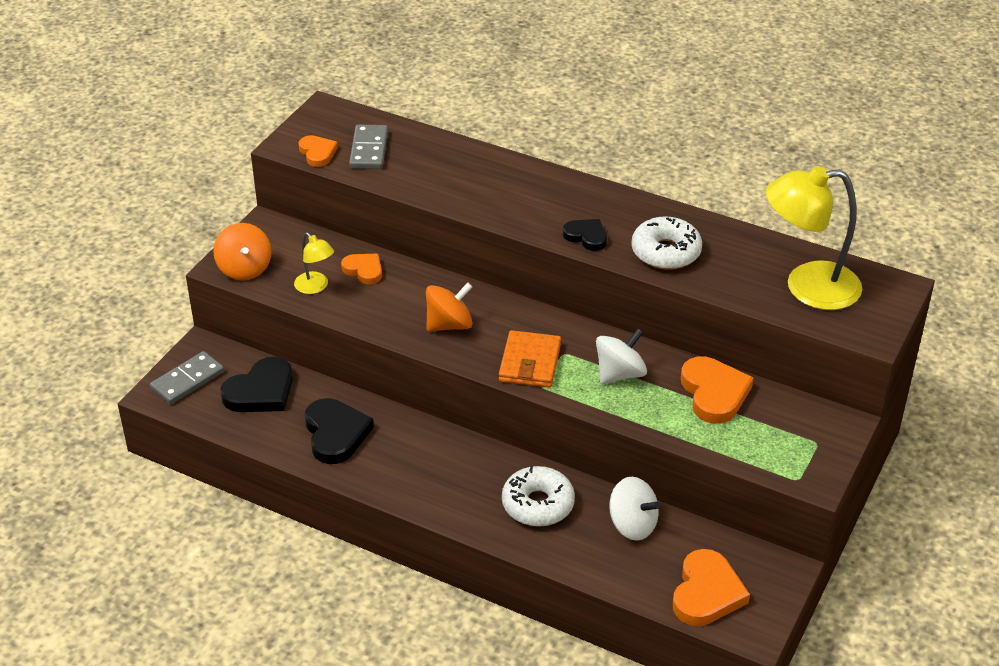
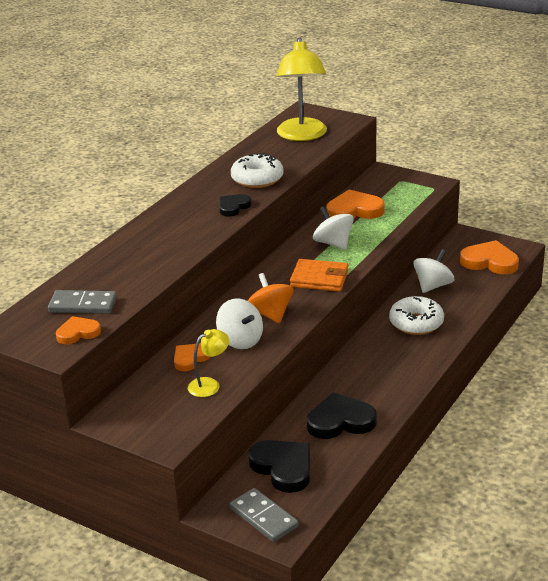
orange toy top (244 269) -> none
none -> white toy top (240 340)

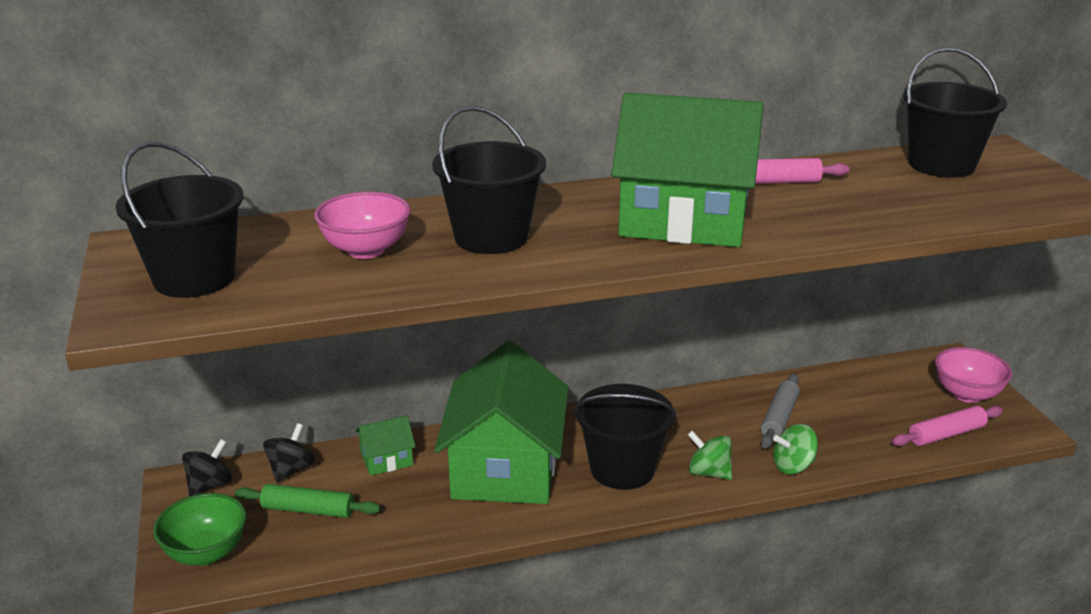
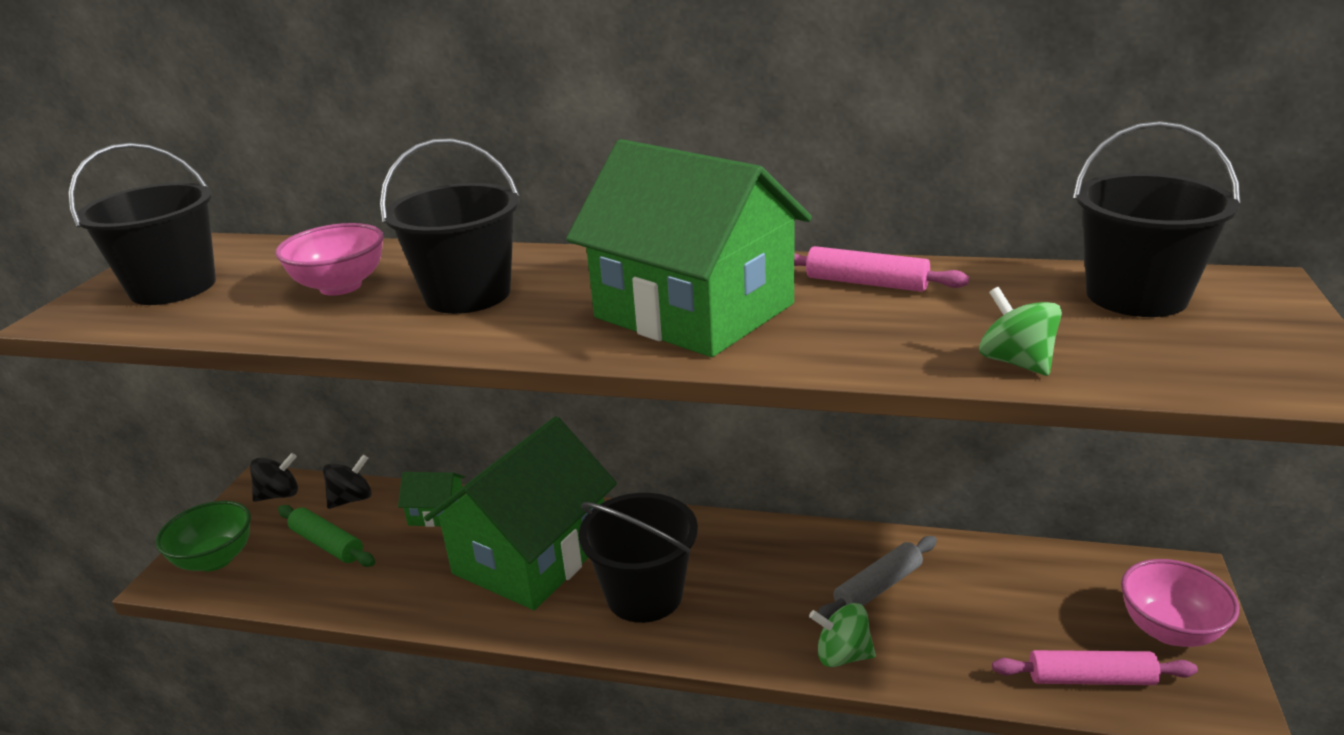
emerald toy top (708 472) -> emerald toy top (1016 362), moved

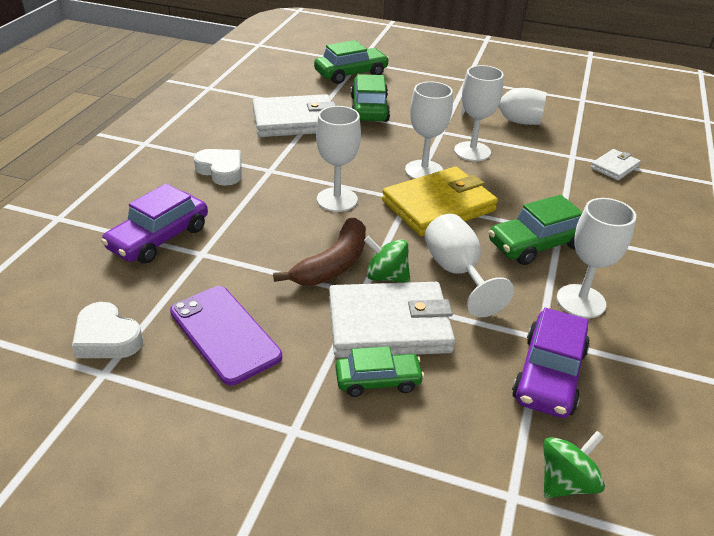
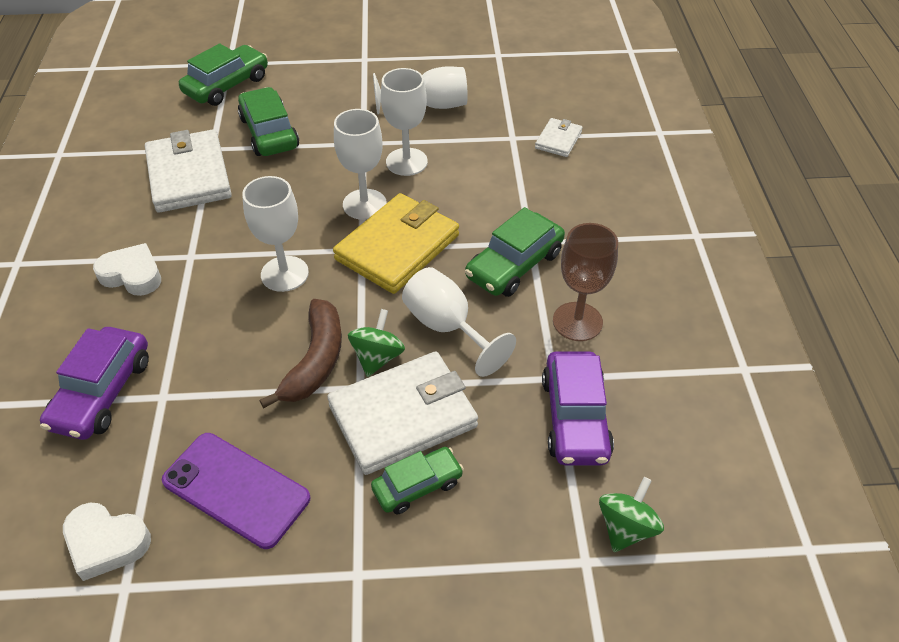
white card wallet (295 121) -> white card wallet (189 175), 75 degrees counterclockwise
emerald toy top (386 276) -> emerald toy top (377 357), 105 degrees clockwise
white chalice (581 301) -> russet chalice (577 321)

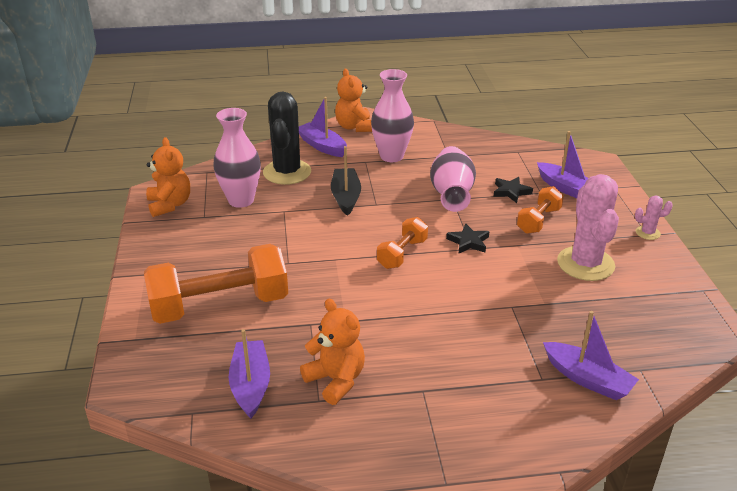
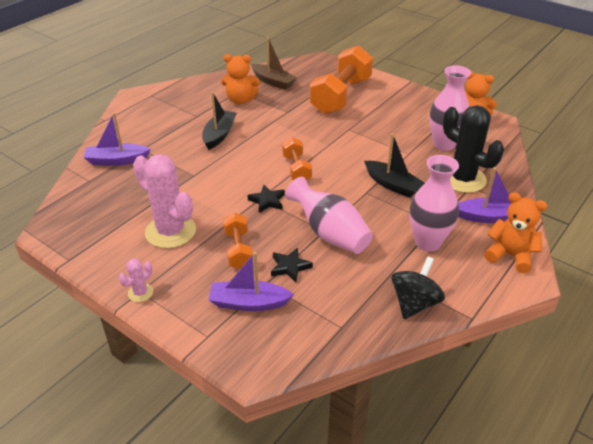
purple sailboat (251 385) -> russet sailboat (273 82)
none -> black sailboat (219 135)
none -> black toy top (414 303)

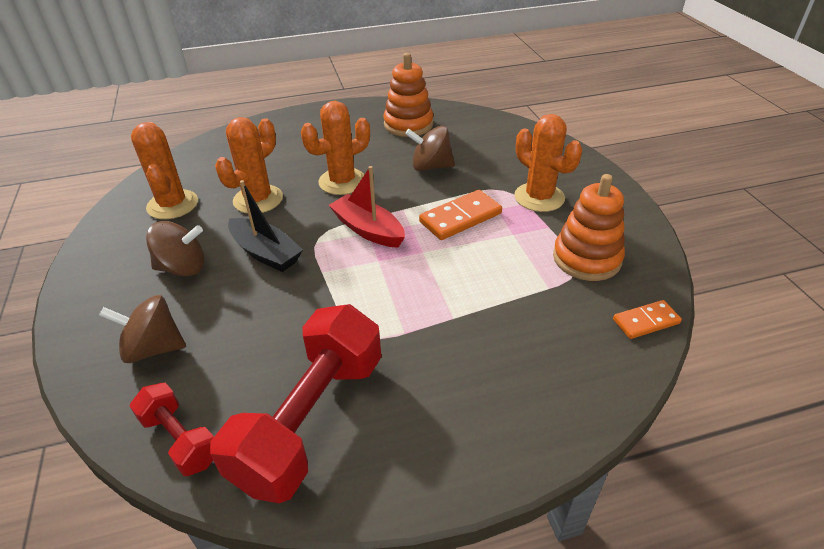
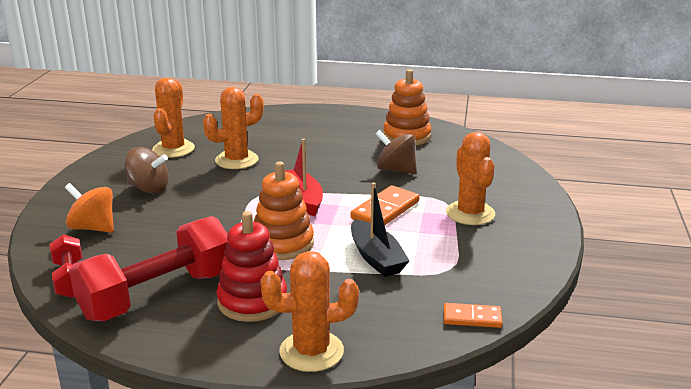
russet toy top (153 348) -> orange toy top (93 228)
black sailboat (266 253) -> black sailboat (376 258), moved
orange cactus (342 181) -> orange cactus (311 351), moved
orange domino (460 218) -> orange domino (385 210), 45 degrees counterclockwise
orange ring stacker (586 258) -> orange ring stacker (283 244), moved
none -> crimson ring stacker (252 301)

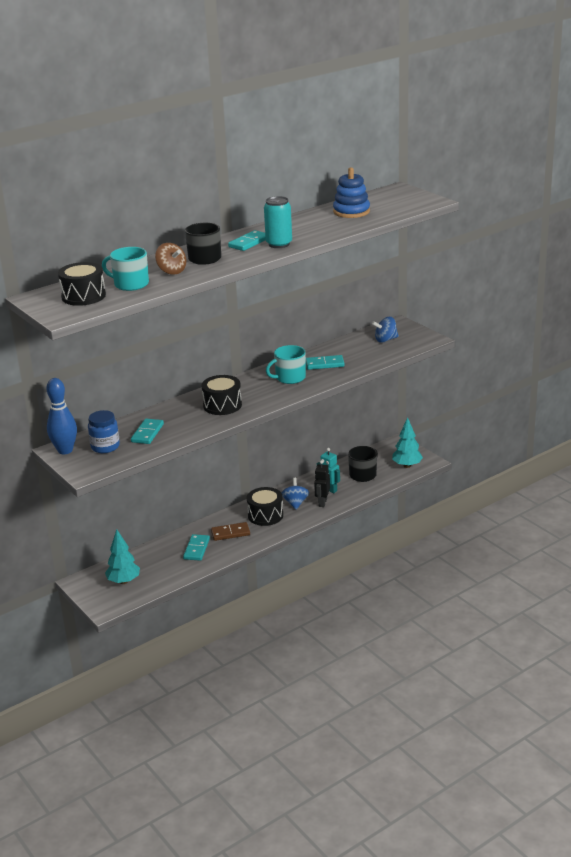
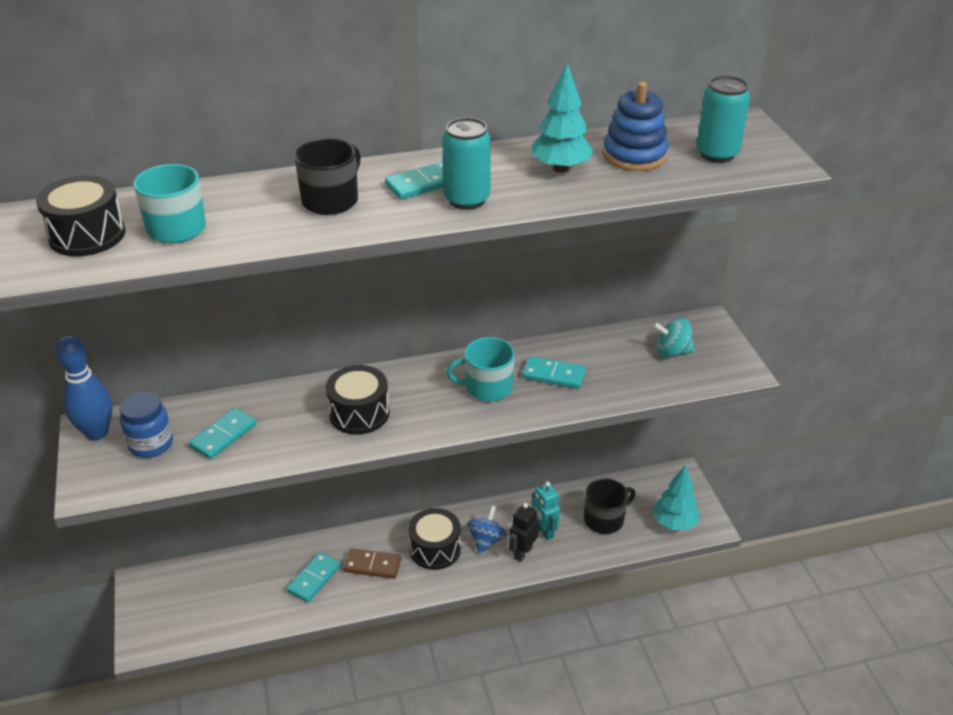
turquoise toy tree (123 581) -> turquoise toy tree (560 168), moved
russet toy top (171 271) -> none
royal blue toy top (385 340) -> turquoise toy top (672 352)
none -> turquoise soda can (717 154)

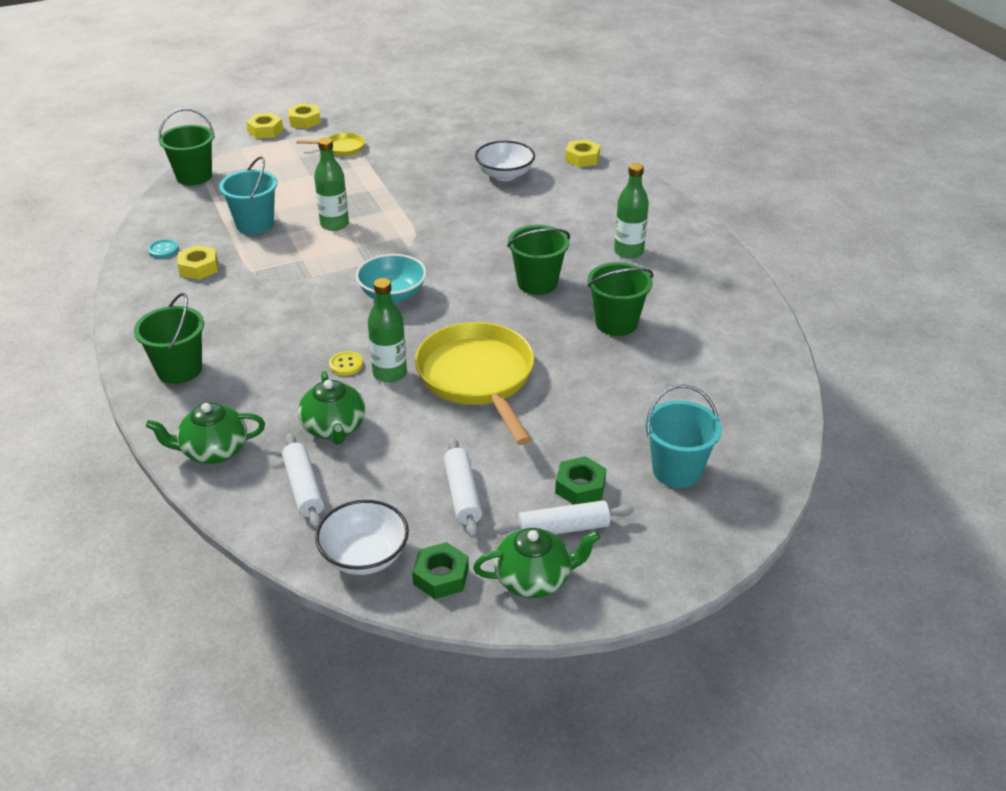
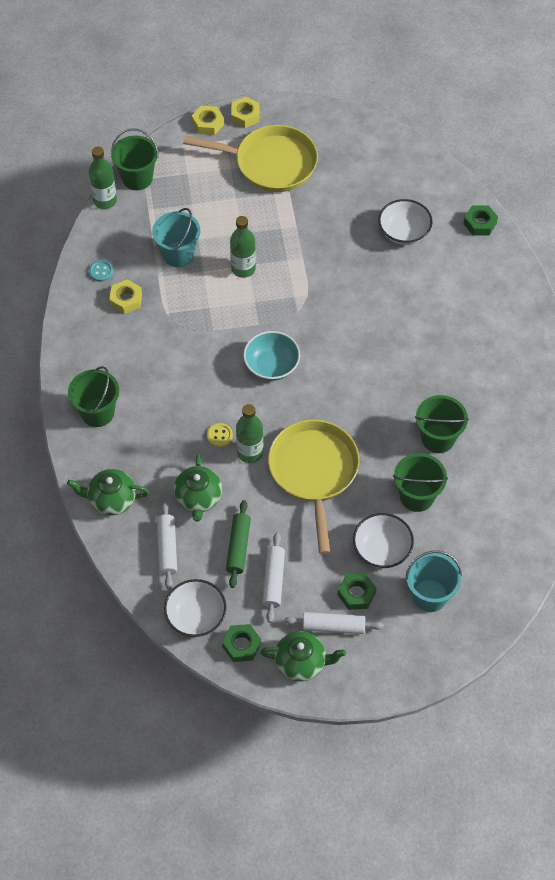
bright yellow frying pan (341 148) -> bright yellow frying pan (270 163), x2.20
emerald bucket (537 283) -> emerald bucket (417 496), moved
bright yellow hexagon nut (582 158) -> emerald hexagon nut (480 223)
emerald bottle (628 251) -> emerald bottle (105 201), moved
none -> emerald rolling pin (238 547)
none -> white deep dish (382 549)

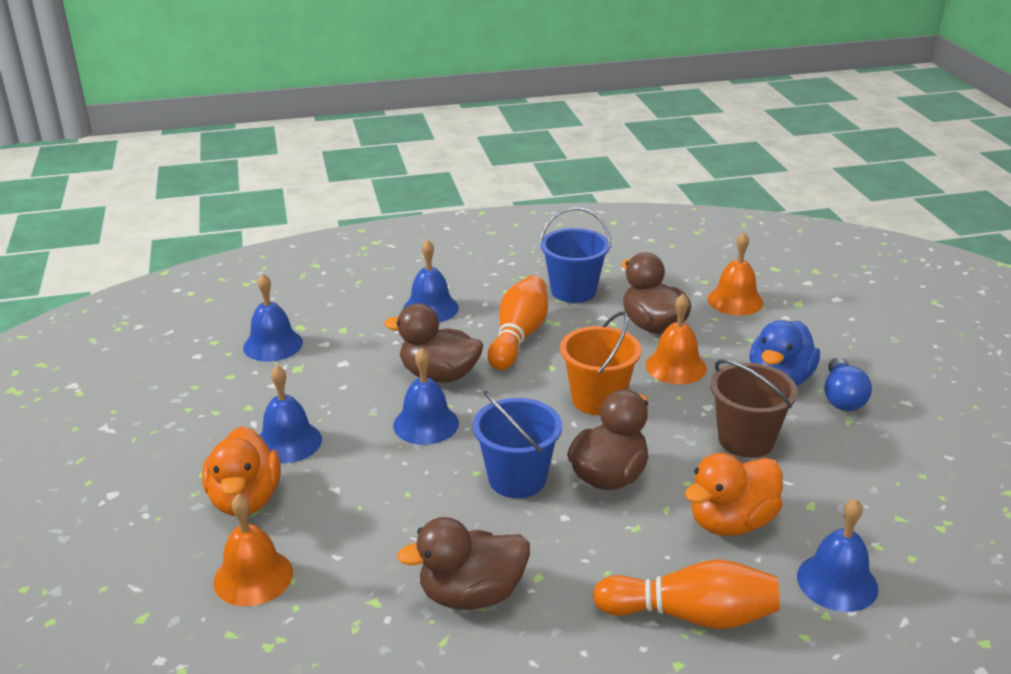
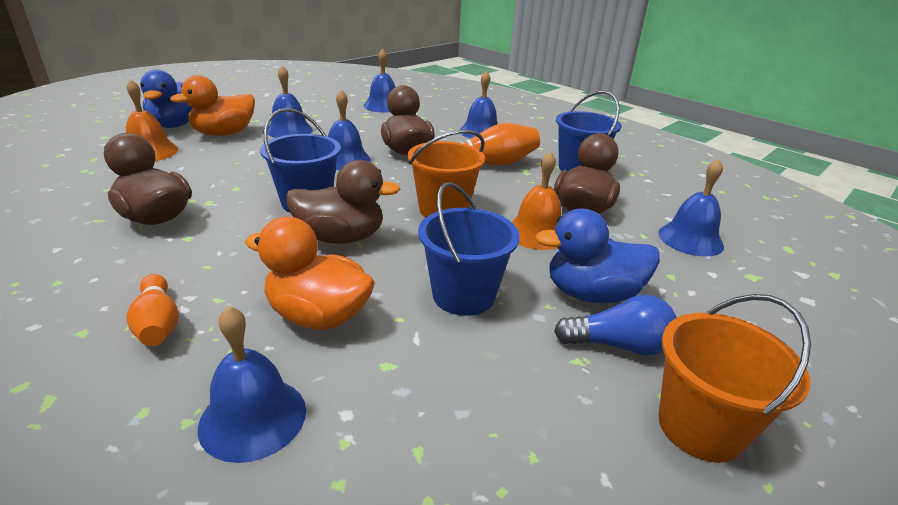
orange skittle (691 615) -> orange skittle (158 323), x0.63
orange school bell (735 300) -> royal blue school bell (690 239)
russet bucket (746 440) -> royal blue bucket (463 295)
royal blue lightbulb (842 397) -> royal blue lightbulb (618 345), 150 degrees counterclockwise
none -> royal blue duck (175 125)
none -> orange bucket (700 427)

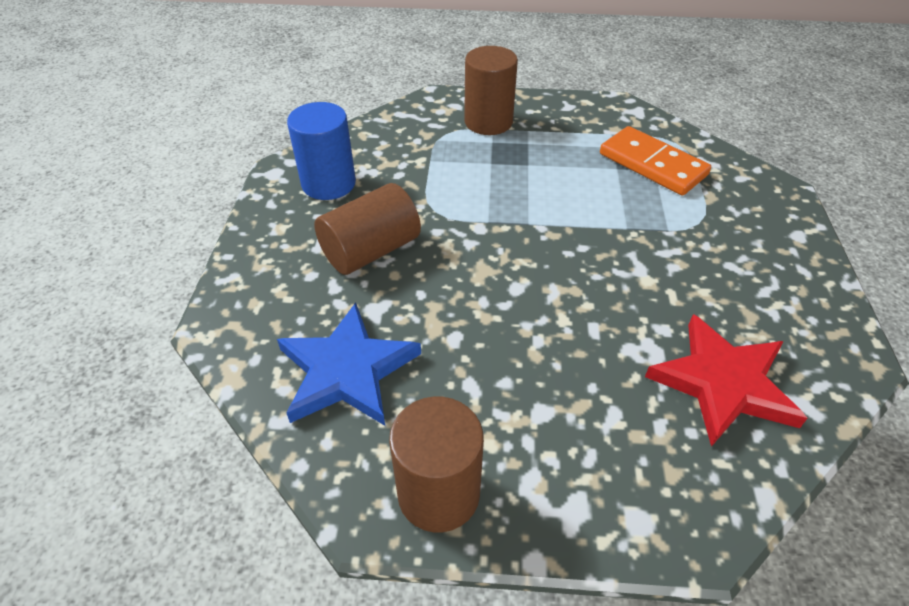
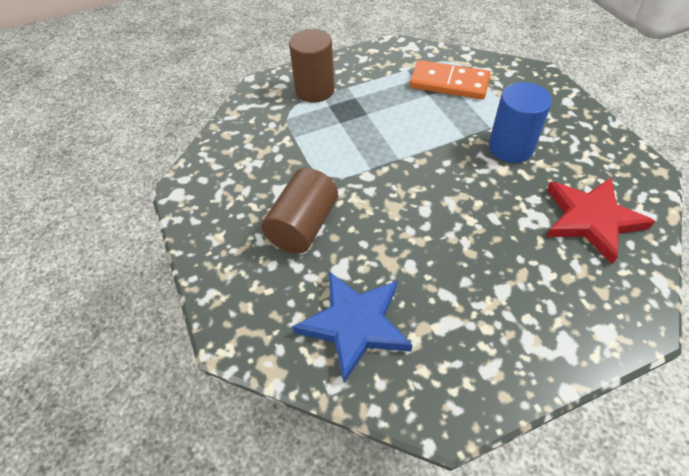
royal blue solid cylinder (328 183) -> royal blue solid cylinder (510 147), moved
russet solid cylinder (438 493) -> none

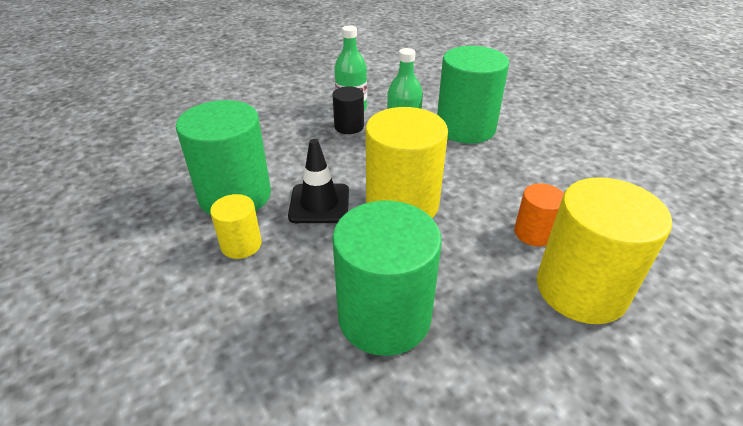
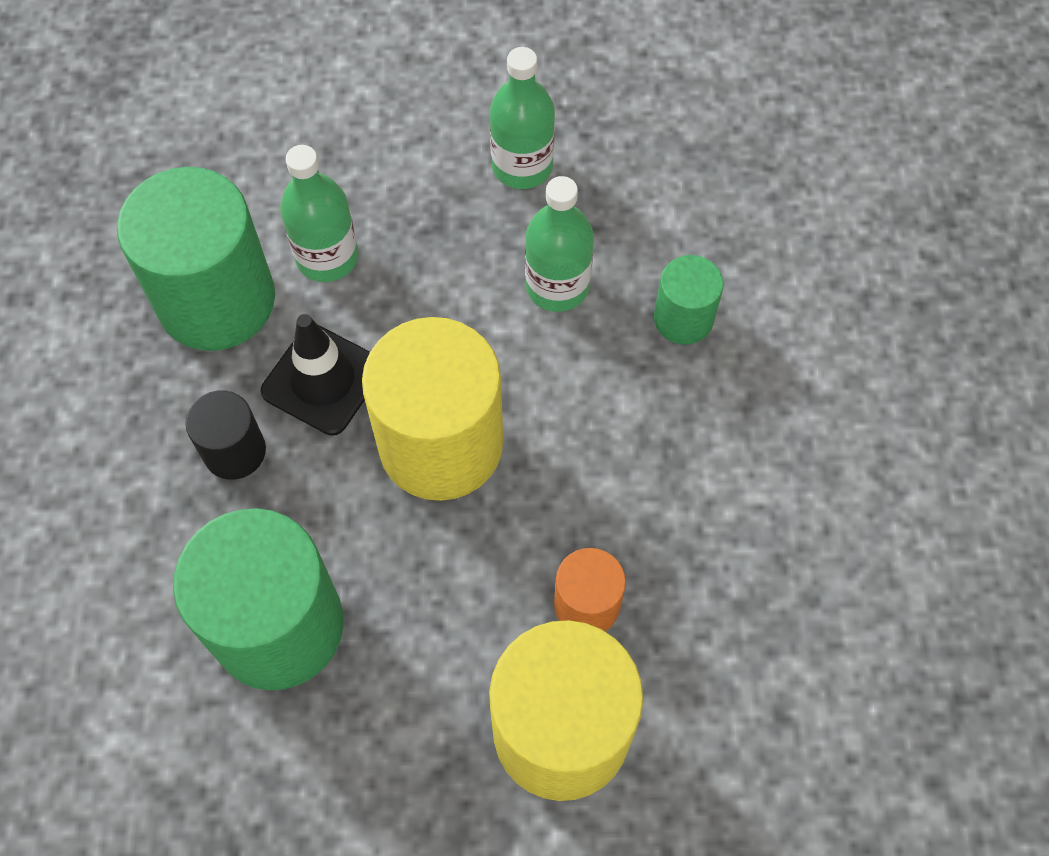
bright yellow solid cylinder (241 244) -> none
black solid cylinder (349 126) -> black solid cylinder (234 451), moved
emerald solid cylinder (465 128) -> emerald solid cylinder (683 318), x0.50
none -> emerald bottle (327 257)

